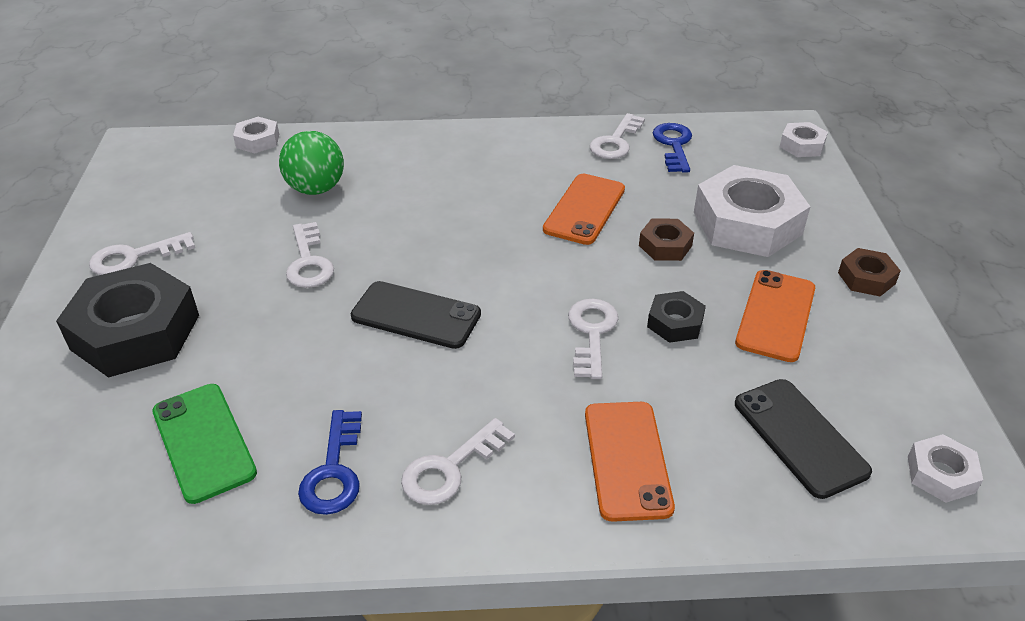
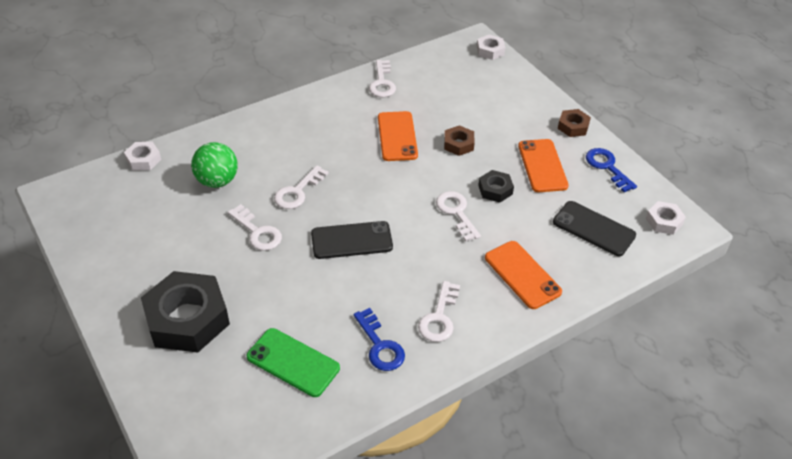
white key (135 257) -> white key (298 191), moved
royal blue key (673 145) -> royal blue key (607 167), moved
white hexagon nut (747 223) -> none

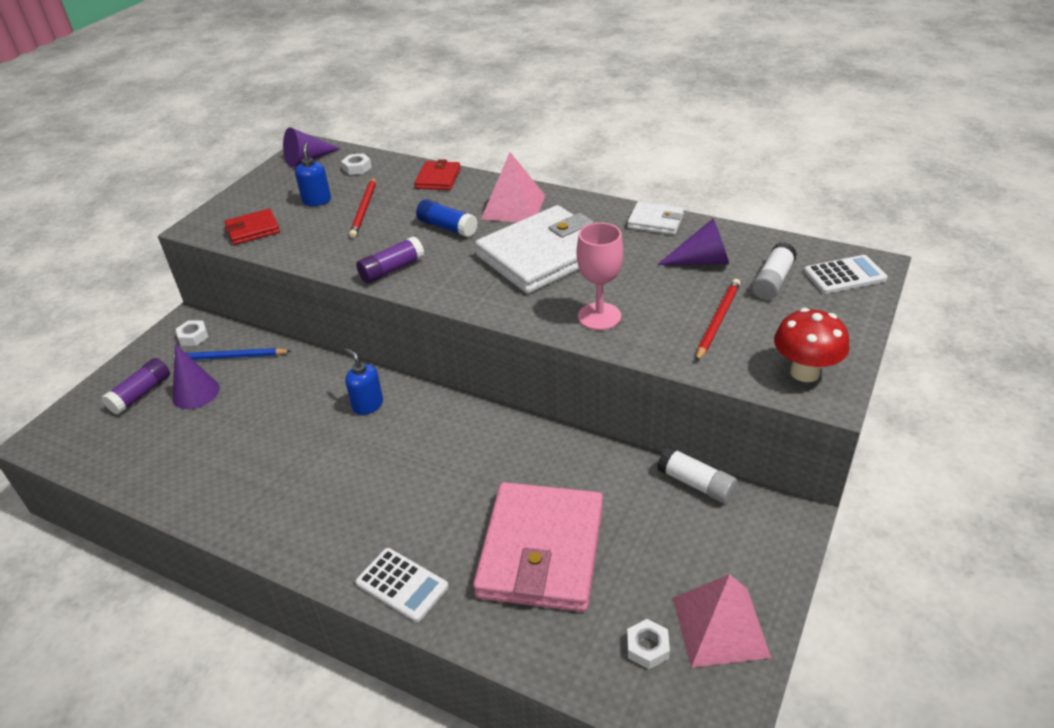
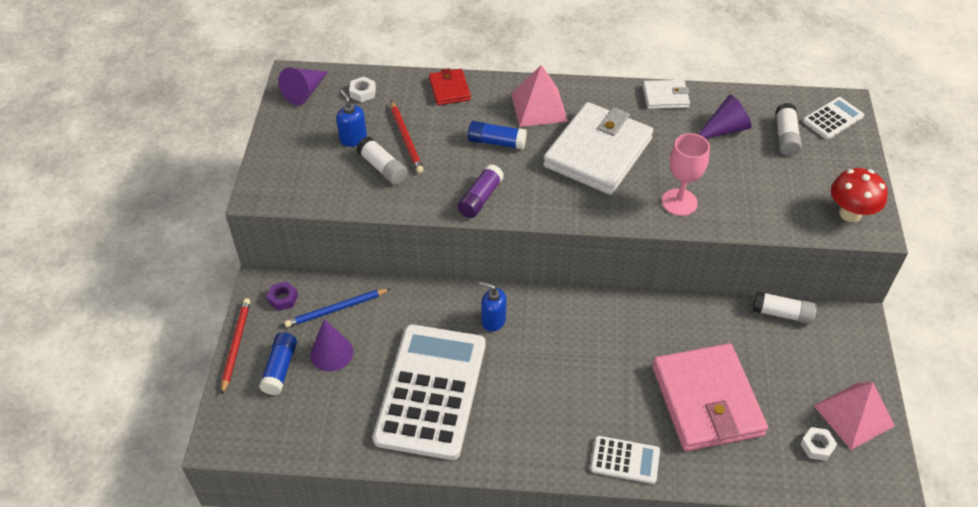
purple glue stick (141 394) -> royal blue glue stick (280 369)
white hexagon nut (193 336) -> purple hexagon nut (283 298)
crimson card wallet (253 230) -> none
crimson pencil (717 320) -> crimson pencil (236 345), moved
none -> white glue stick (382 168)
none -> white calculator (431 391)

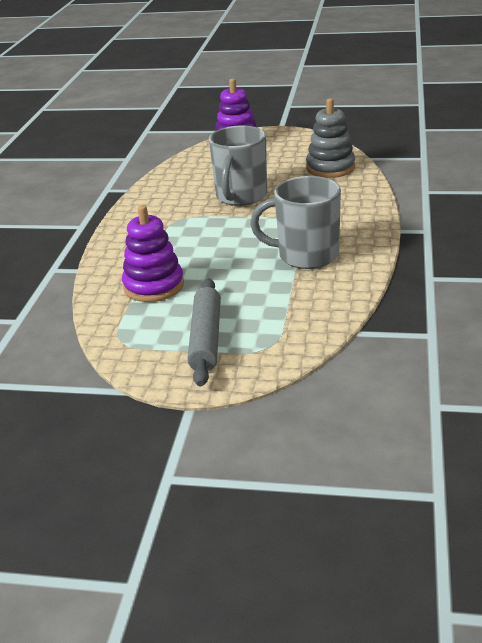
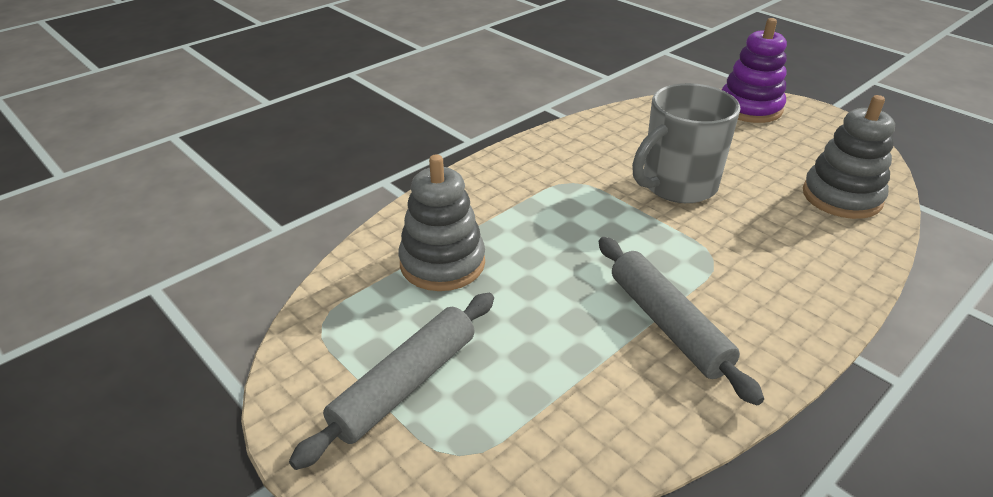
purple ring stacker (154 286) -> gray ring stacker (442 263)
gray tea mug (306 255) -> gray rolling pin (668 324)

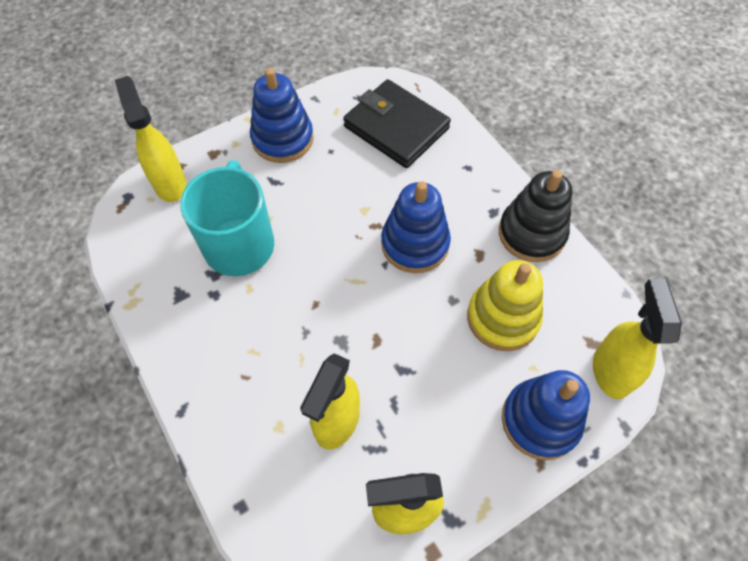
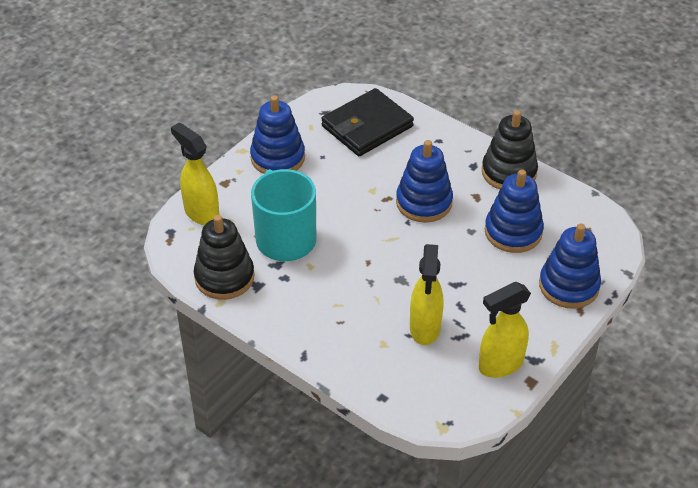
black card wallet (396 127) -> black card wallet (367 126), 60 degrees counterclockwise
bright yellow ring stacker (502 318) -> royal blue ring stacker (513 232)
bright yellow spray cleaner (610 371) -> none
none -> black ring stacker (224 277)

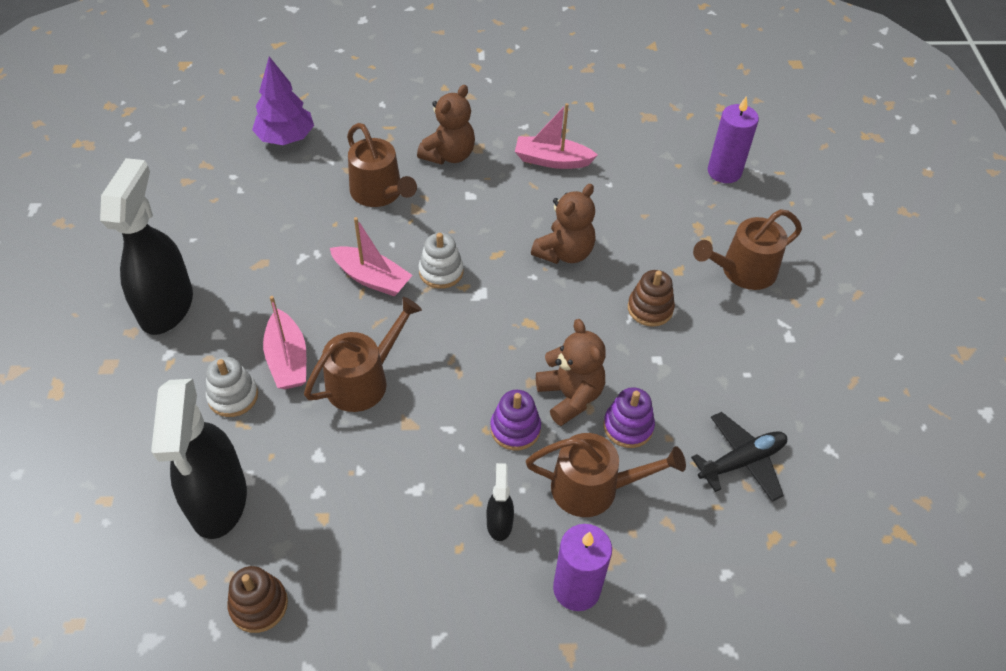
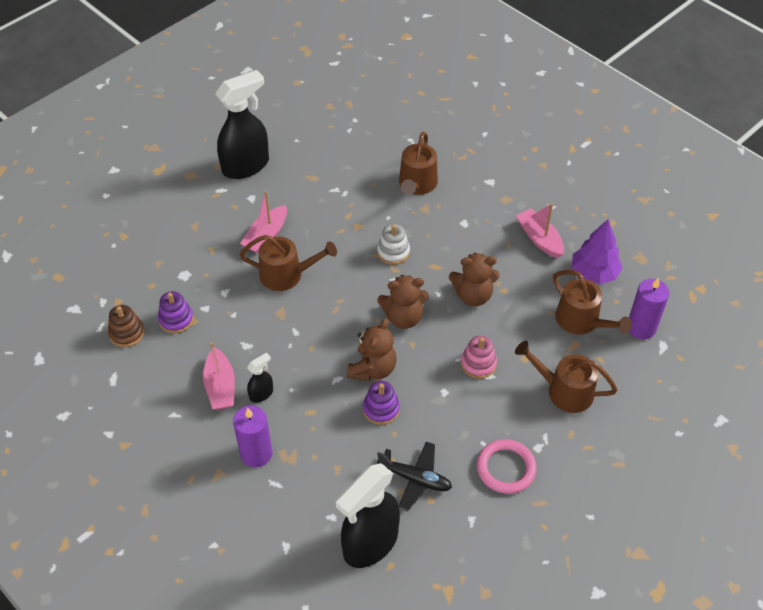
black spray cleaner (218 501) -> black spray cleaner (370 543), moved
white ring stacker (233 396) -> none
purple toy tree (286 138) -> purple toy tree (594 273), moved
pink sailboat (372 278) -> pink sailboat (220 386), moved
russet teddy bear (449 155) -> russet teddy bear (403 317), moved
purple ring stacker (515 429) -> purple ring stacker (176 319), moved
russet watering can (593 488) -> russet watering can (581 321), moved
russet ring stacker (650 309) -> pink ring stacker (478 364)
none -> pink hoop (506 468)

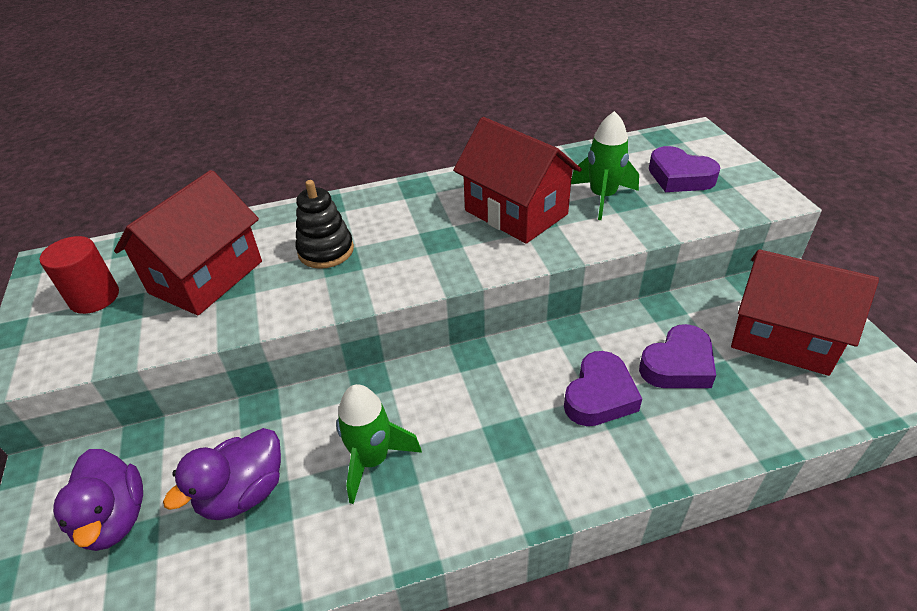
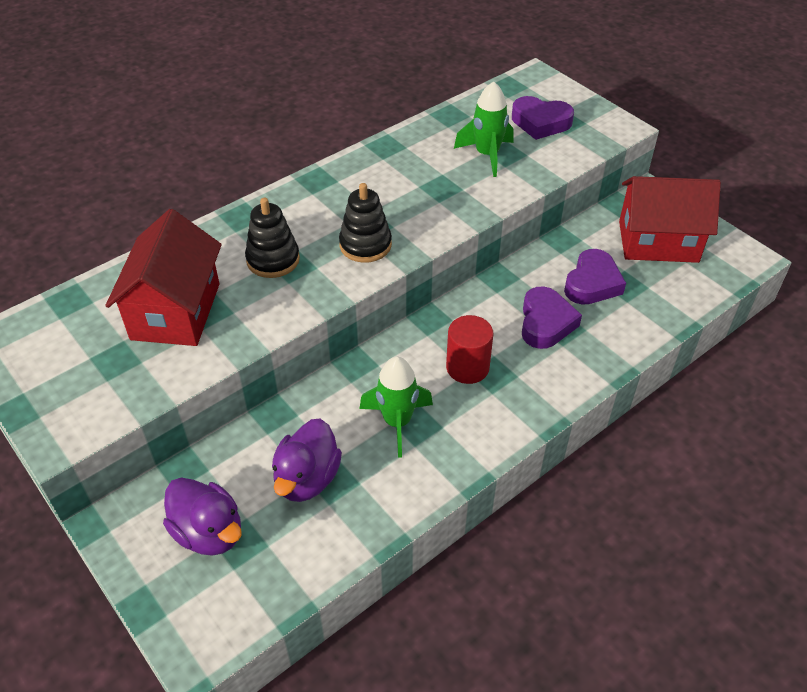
crimson solid cylinder (94 297) -> crimson solid cylinder (467 367), moved
crimson cottage (516 212) -> none
none -> black ring stacker (365 245)

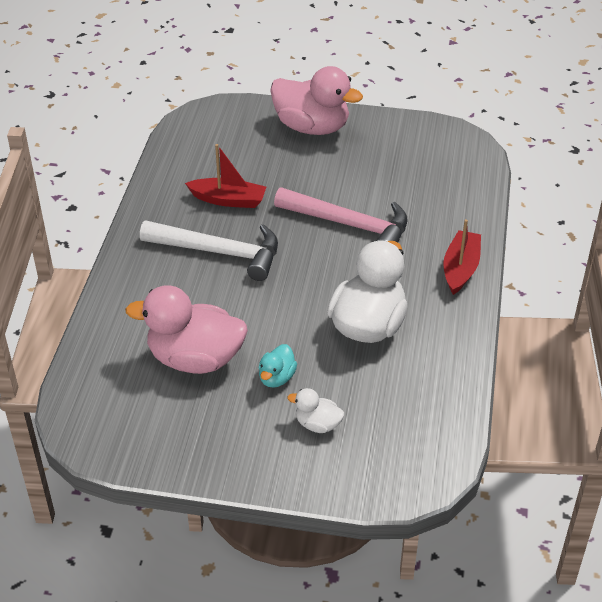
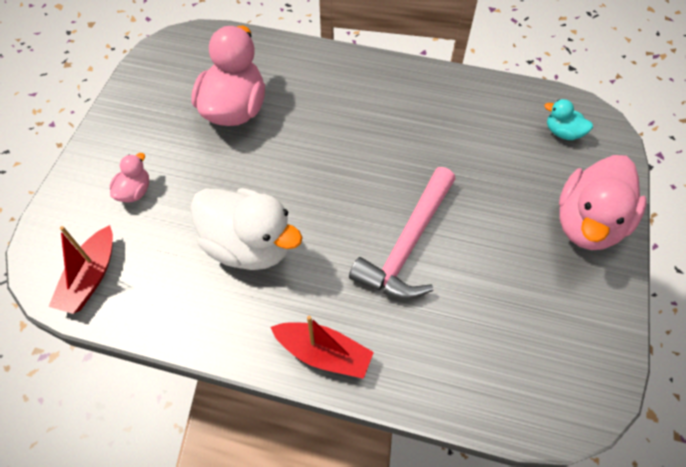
white claw hammer (219 252) -> none
crimson sailboat (228 200) -> crimson sailboat (90 277), moved
turquoise duck (276 378) -> turquoise duck (562 132), moved
white duck (317 424) -> pink duck (135 191)

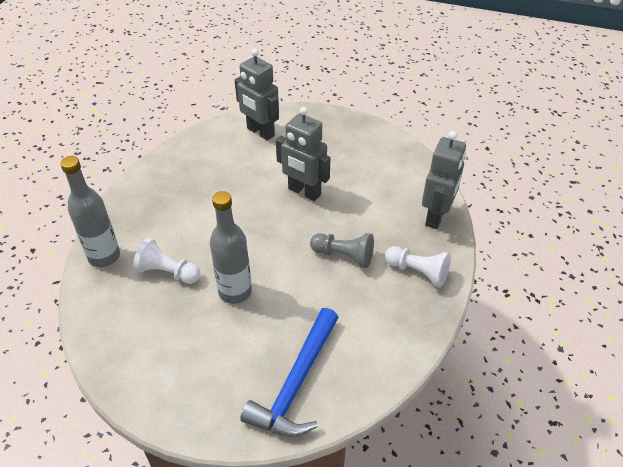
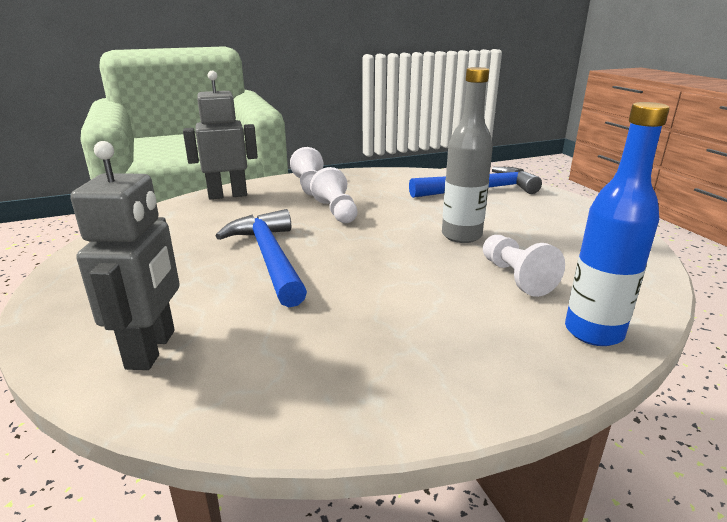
gray bottle (104 256) -> royal blue bottle (593 332)
gray robot (304 192) -> royal blue claw hammer (269 258)
gray pawn (344 256) -> white pawn (336 211)

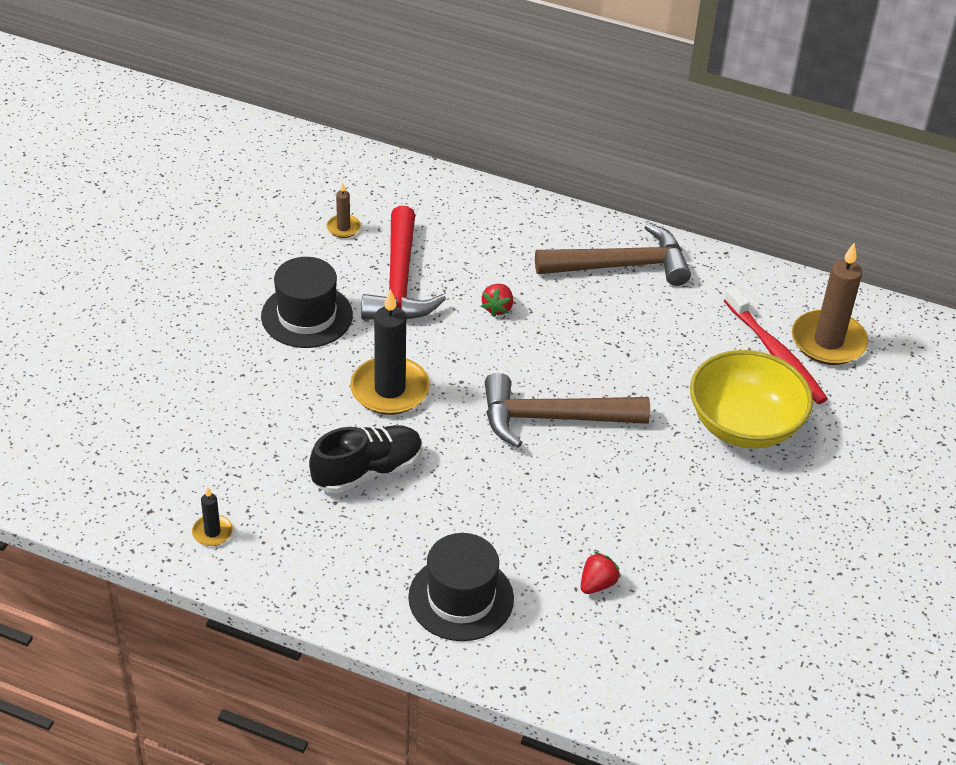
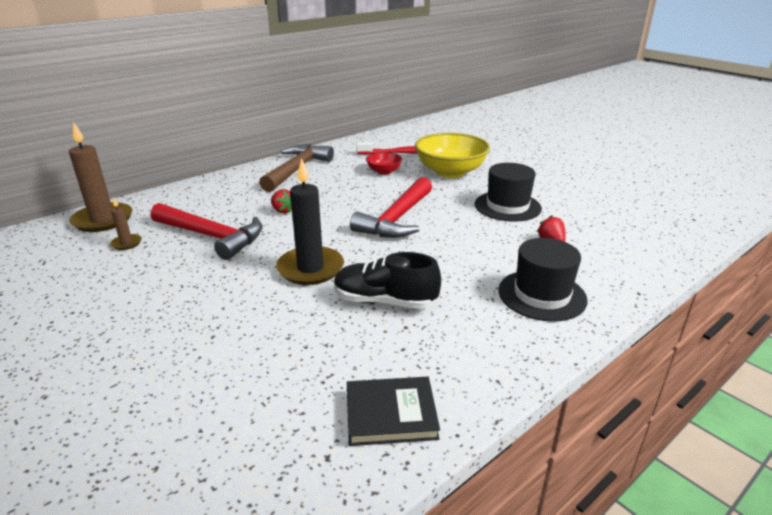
black wax candle (212 532) -> black hardcover (391 414)
black top hat (307 316) -> black top hat (507 206), moved
black lace-up shoe (367 471) -> black lace-up shoe (385 301), 75 degrees counterclockwise
russet claw hammer (552 418) -> crimson claw hammer (397 219)
russet wax candle (828 341) -> russet wax candle (103 220), moved
none -> crimson deep dish (384 171)

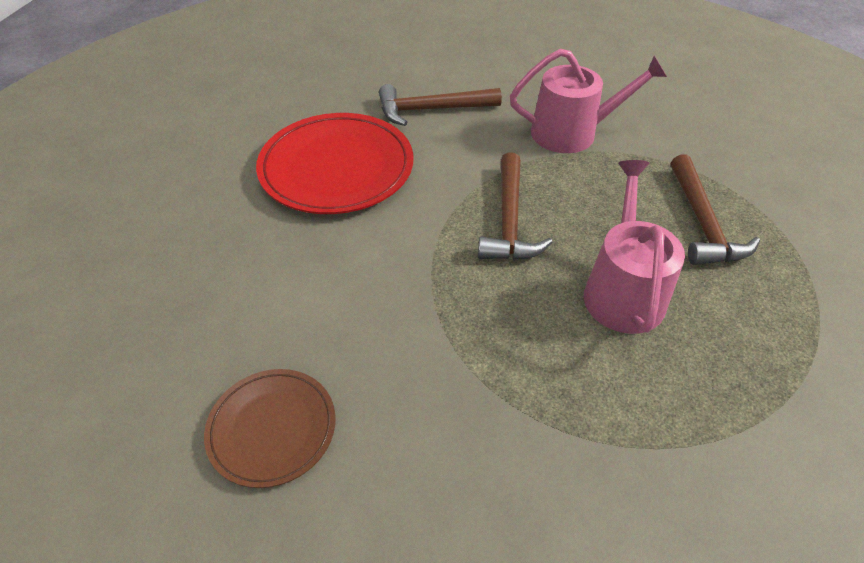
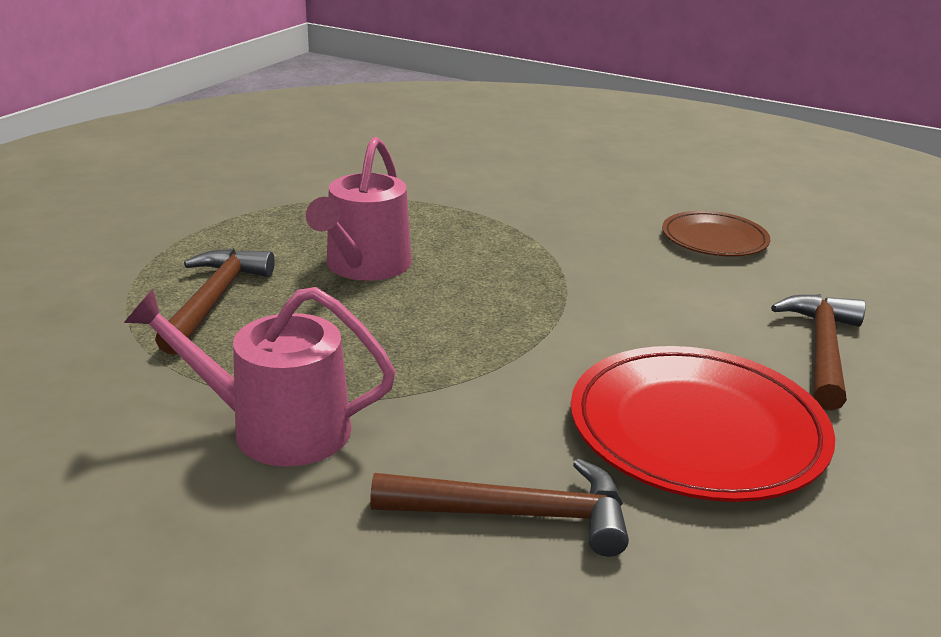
russet claw hammer (509 220) -> russet claw hammer (822 350), moved

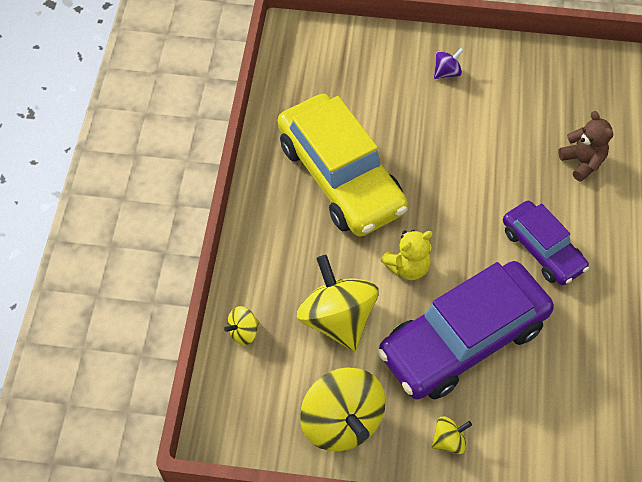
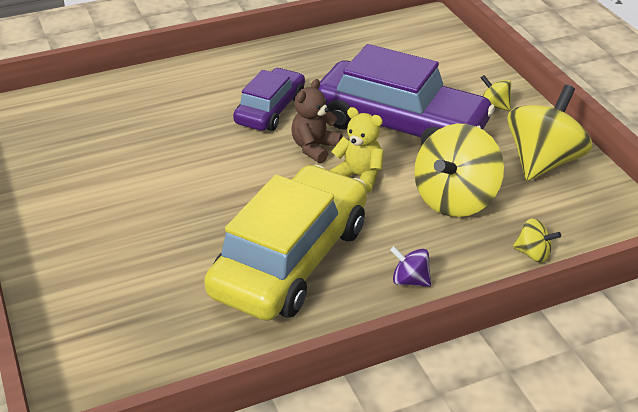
purple toy top (446 72) -> purple toy top (410 280), moved
russet teddy bear (582 162) -> russet teddy bear (314 148), moved

